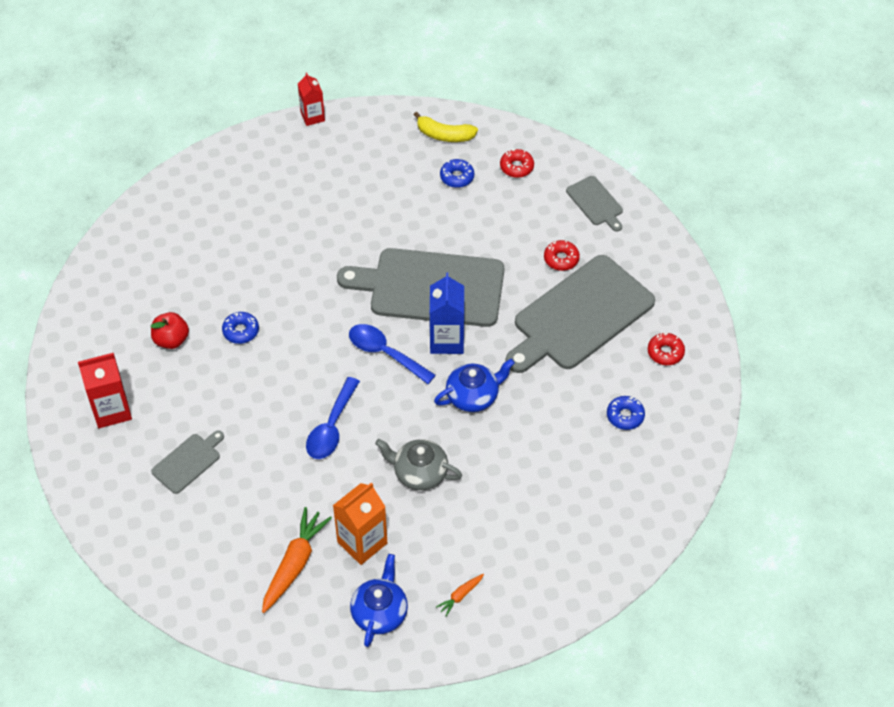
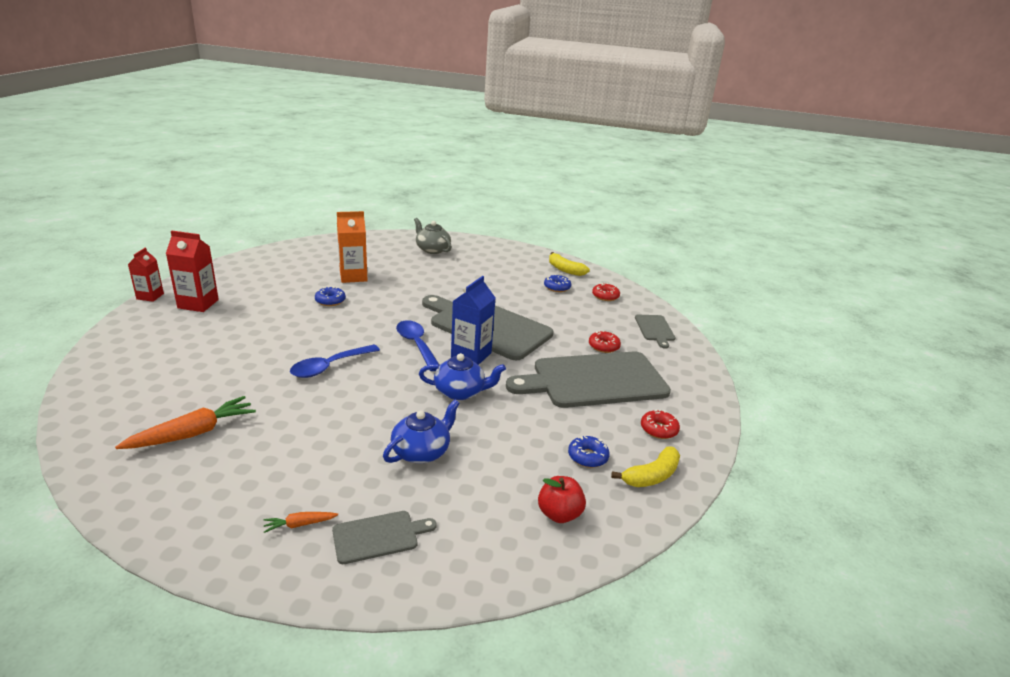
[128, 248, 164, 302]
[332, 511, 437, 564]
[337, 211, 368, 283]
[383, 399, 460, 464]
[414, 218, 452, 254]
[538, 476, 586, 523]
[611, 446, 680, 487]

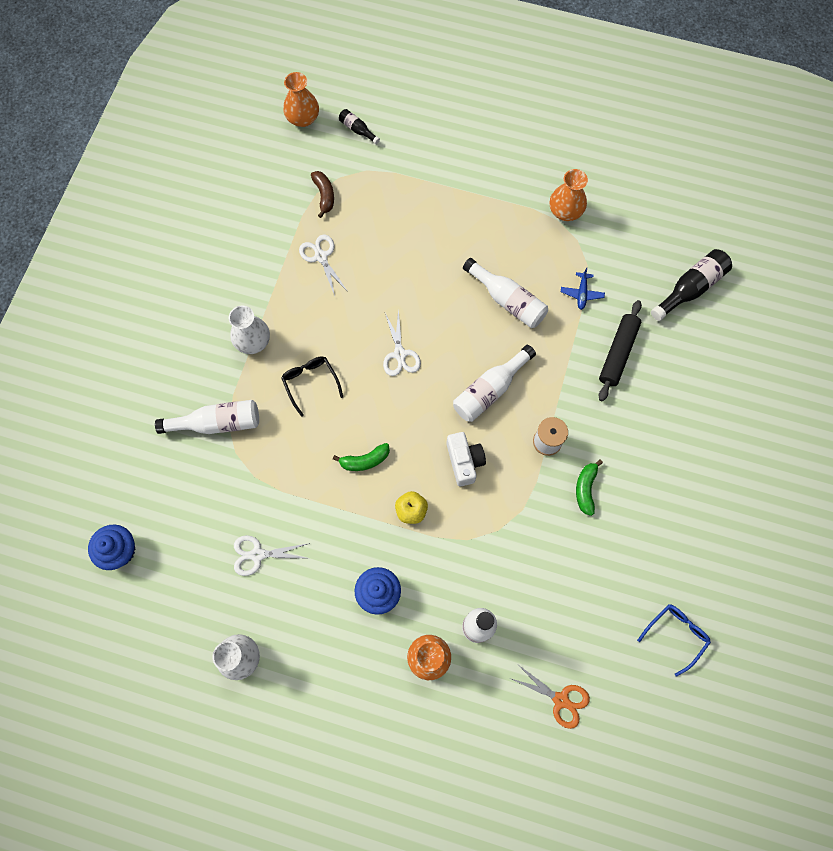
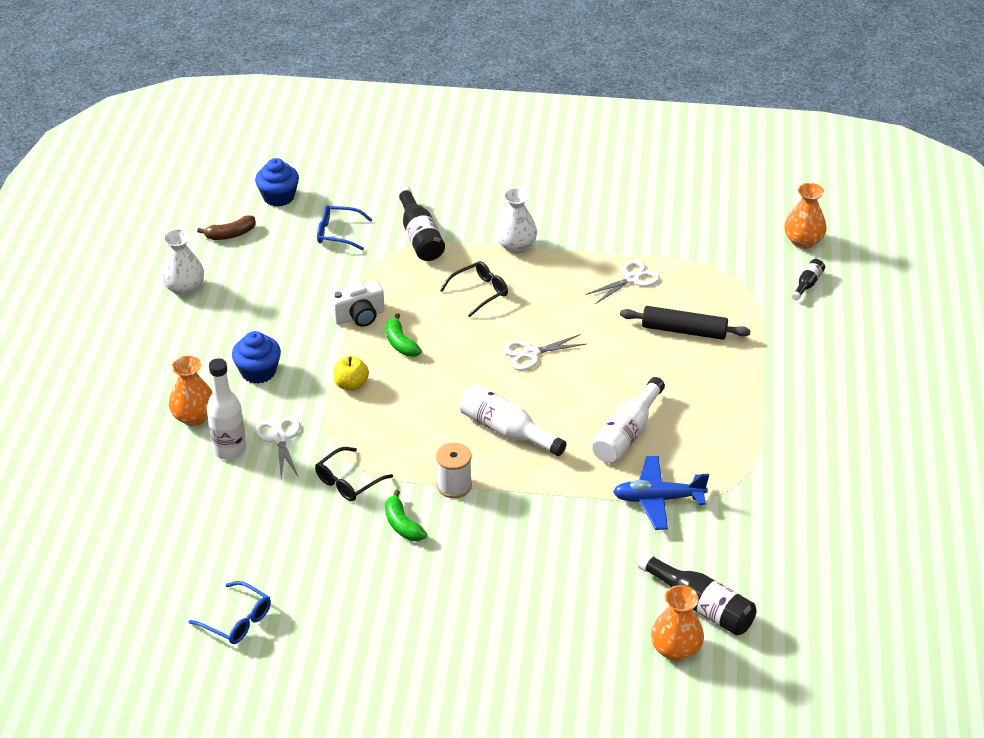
[197, 215, 256, 240]
[255, 416, 301, 478]
[315, 447, 393, 501]
[317, 205, 373, 250]
[329, 280, 385, 327]
[385, 490, 427, 541]
[397, 186, 445, 261]
[613, 456, 709, 530]
[620, 306, 751, 340]
[651, 585, 704, 661]
[510, 663, 590, 729] (first image)

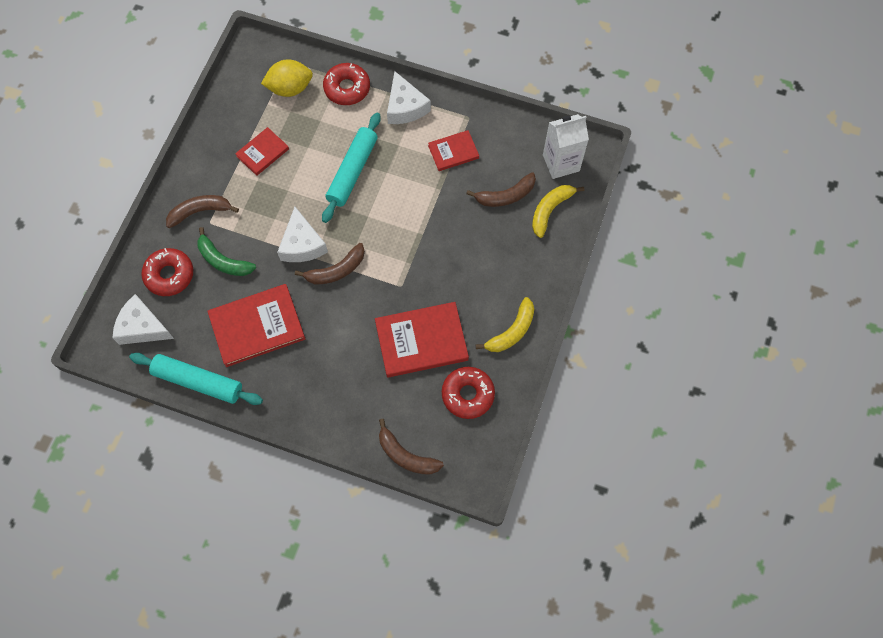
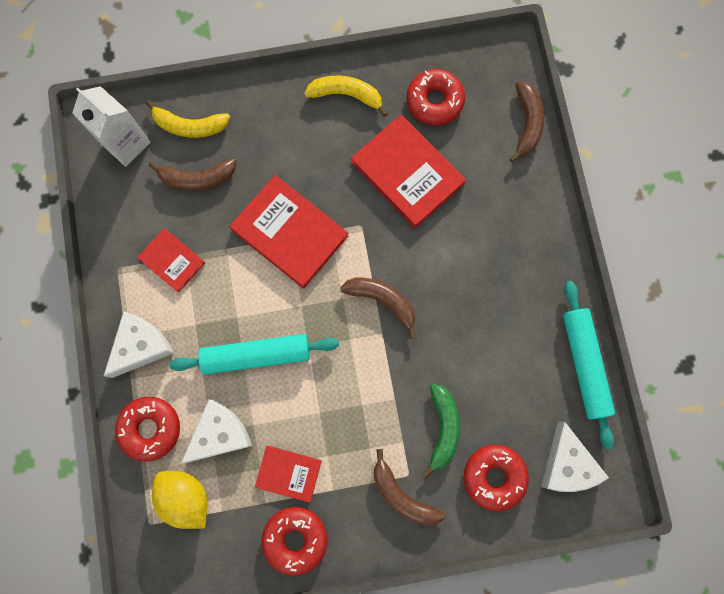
[149, 158, 236, 191]
[181, 399, 252, 464]
[229, 175, 348, 288]
[262, 507, 327, 576]

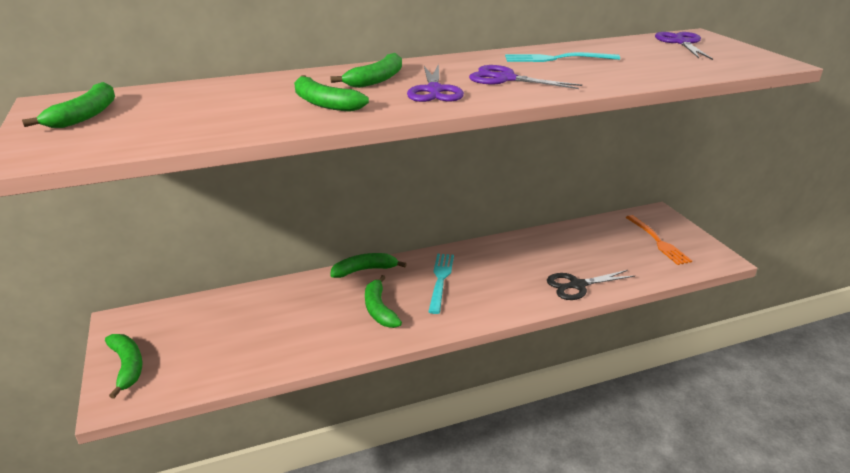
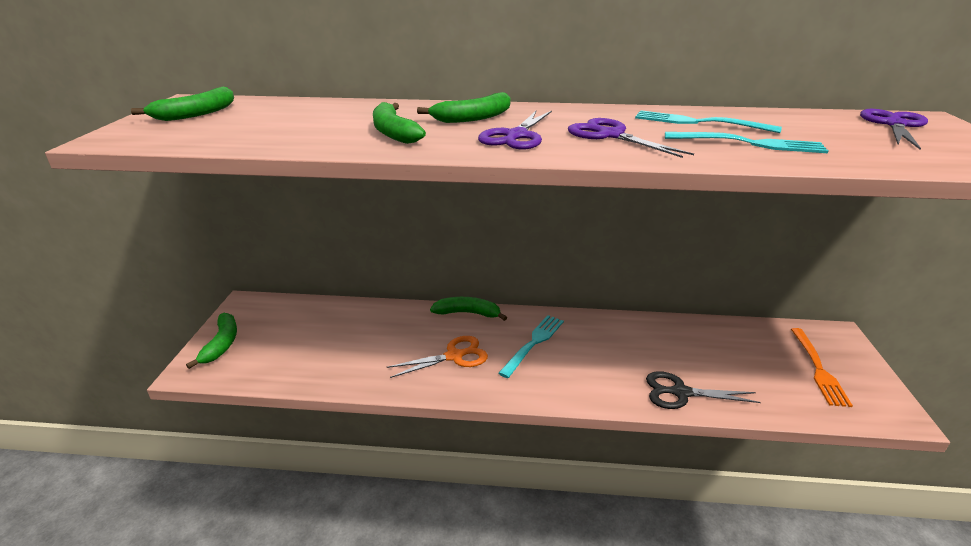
[387, 336, 488, 378]
[665, 132, 828, 153]

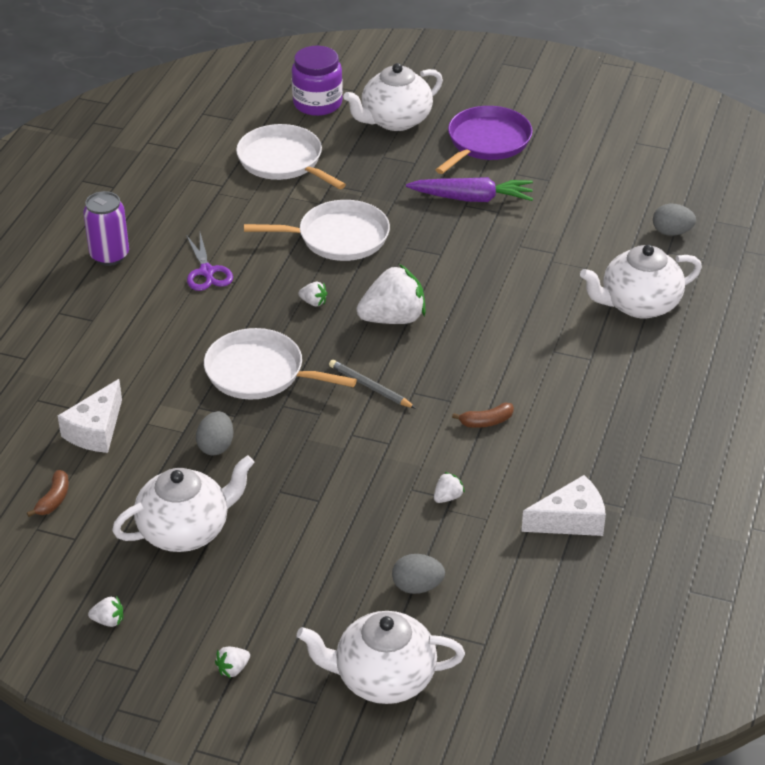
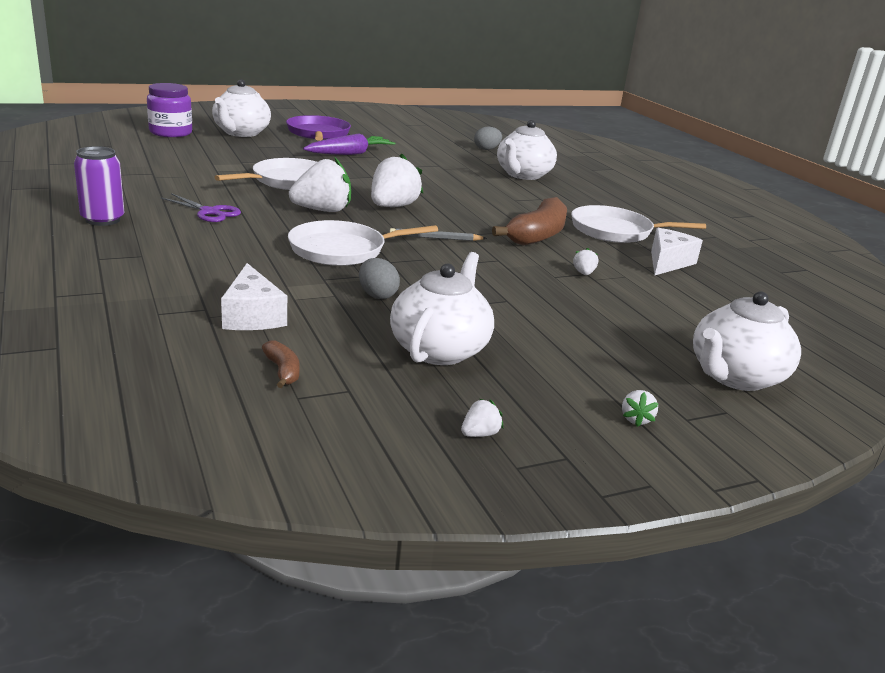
[289, 158, 351, 212]
[492, 197, 567, 246]
[571, 205, 706, 243]
[392, 554, 445, 594] (first image)

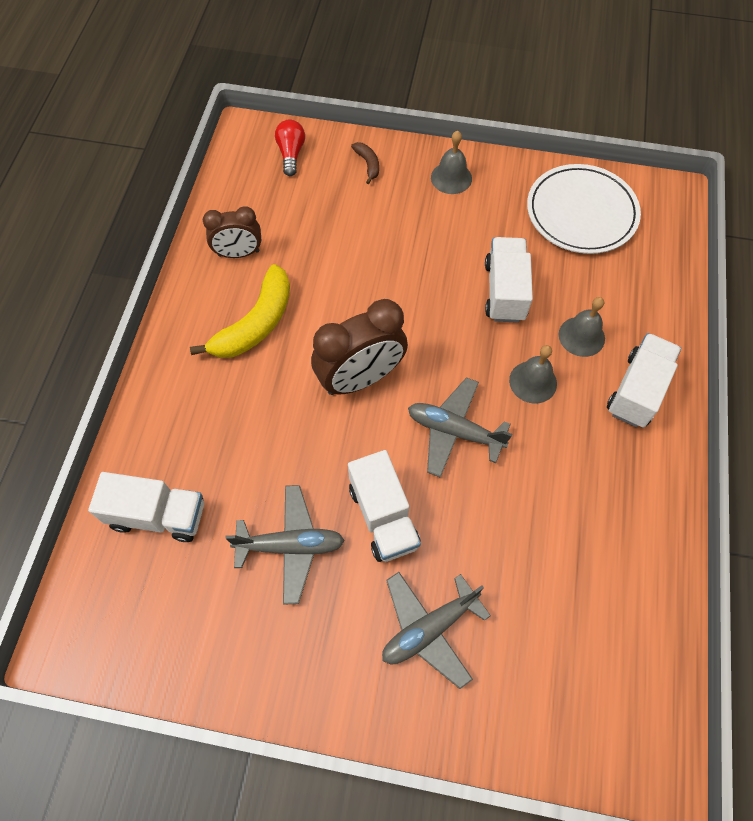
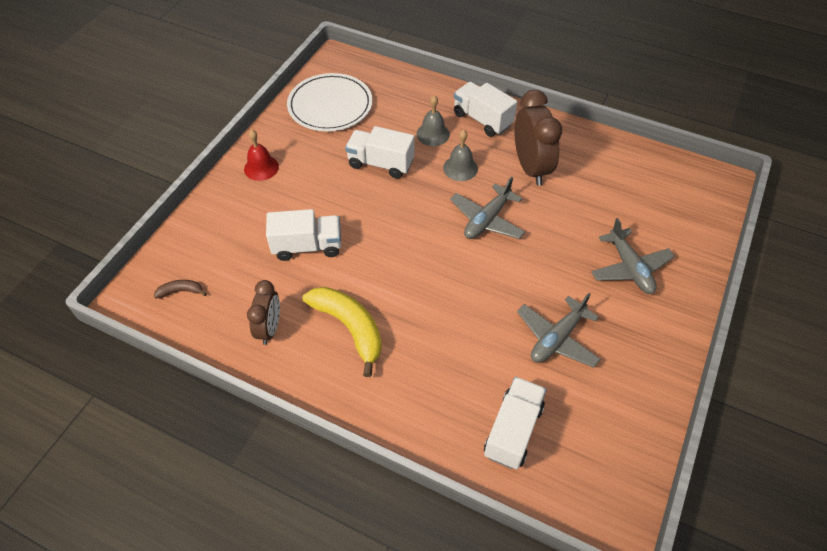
[154, 280, 207, 299]
[244, 129, 279, 181]
[266, 209, 341, 261]
[515, 90, 562, 186]
[517, 293, 601, 368]
[275, 120, 305, 176] (first image)

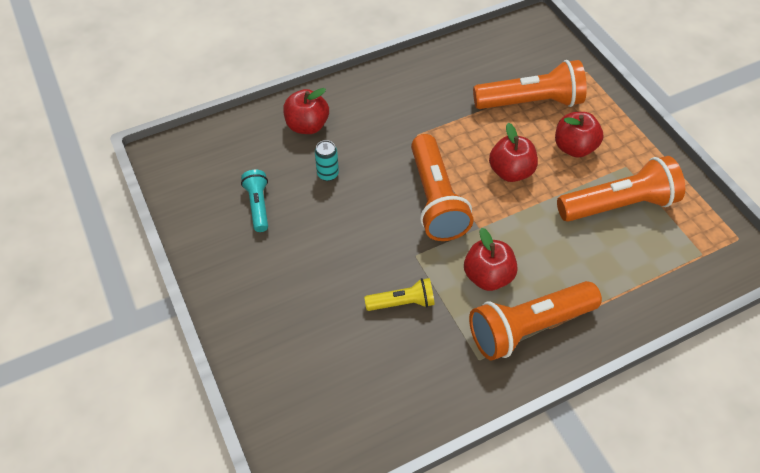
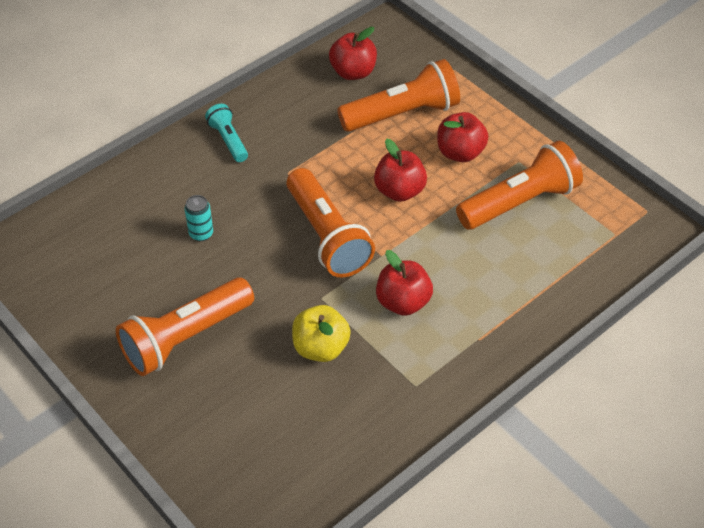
[116, 278, 254, 376]
[205, 104, 248, 162]
[292, 305, 351, 362]
[329, 27, 377, 80]

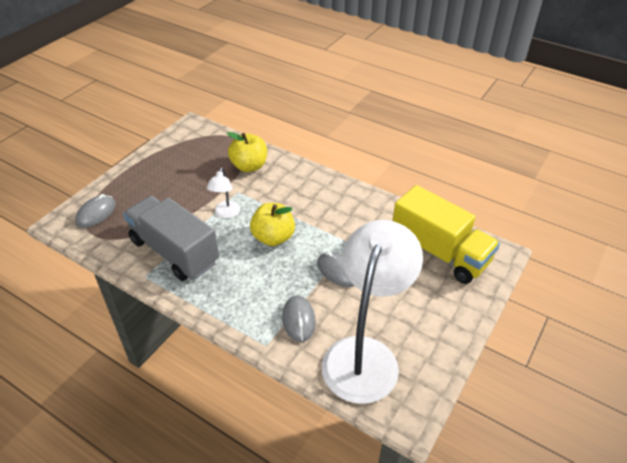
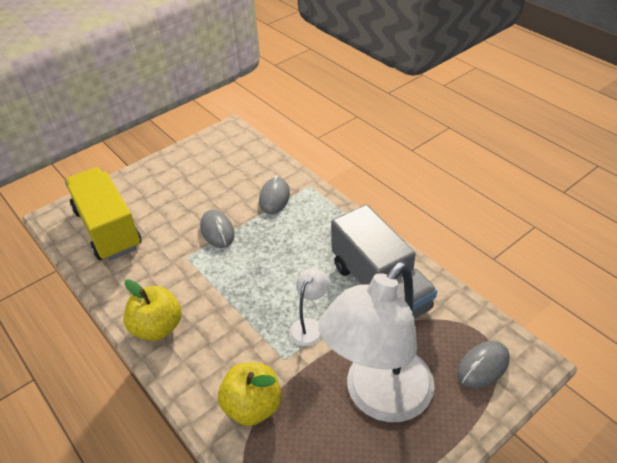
[124, 279, 182, 341]
[318, 261, 435, 422]

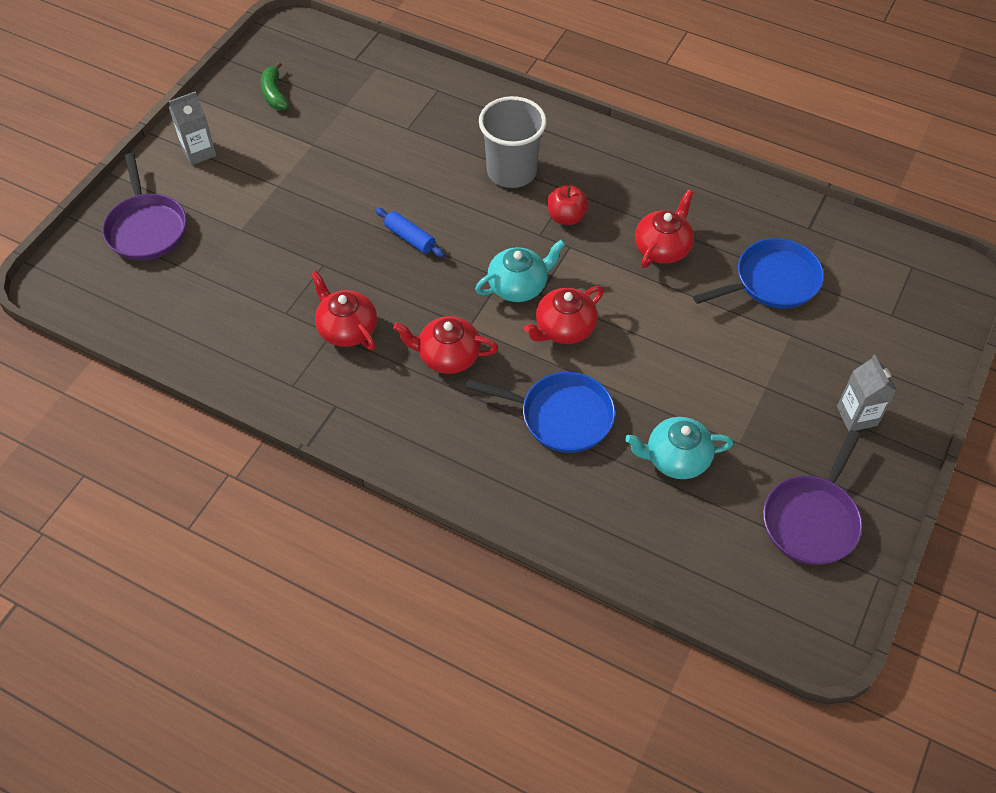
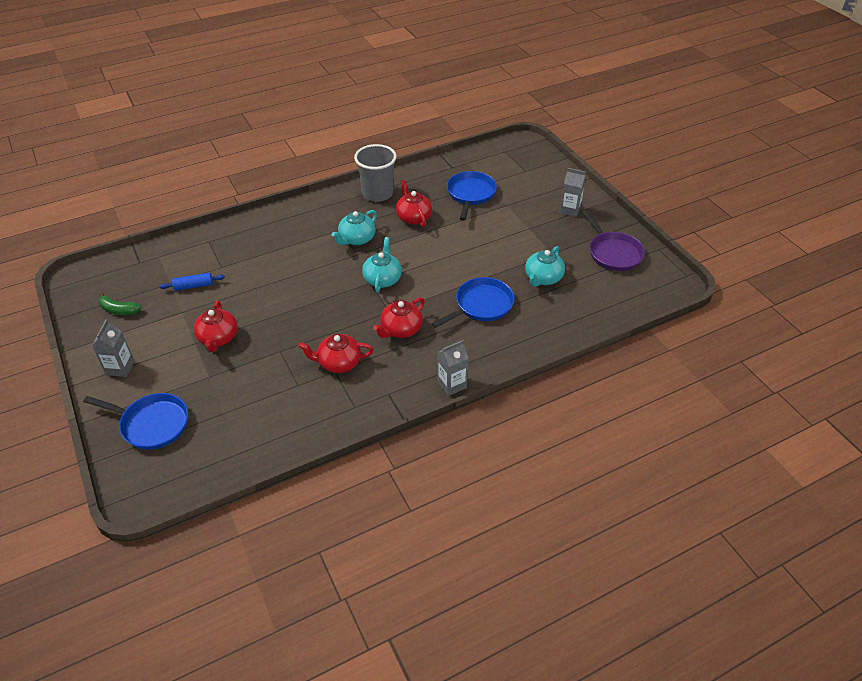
[83, 393, 188, 450]
[160, 273, 225, 291]
[194, 301, 238, 352]
[332, 210, 377, 245]
[354, 144, 397, 202]
[437, 340, 469, 396]

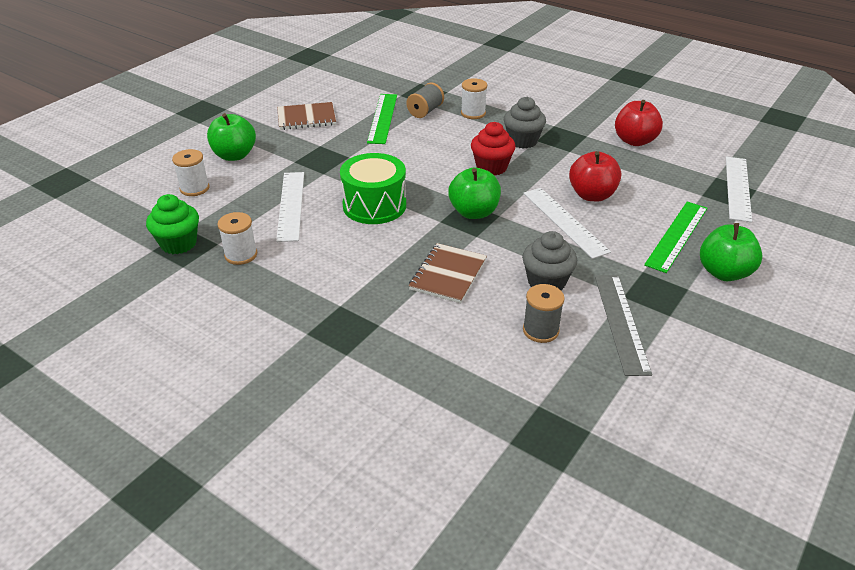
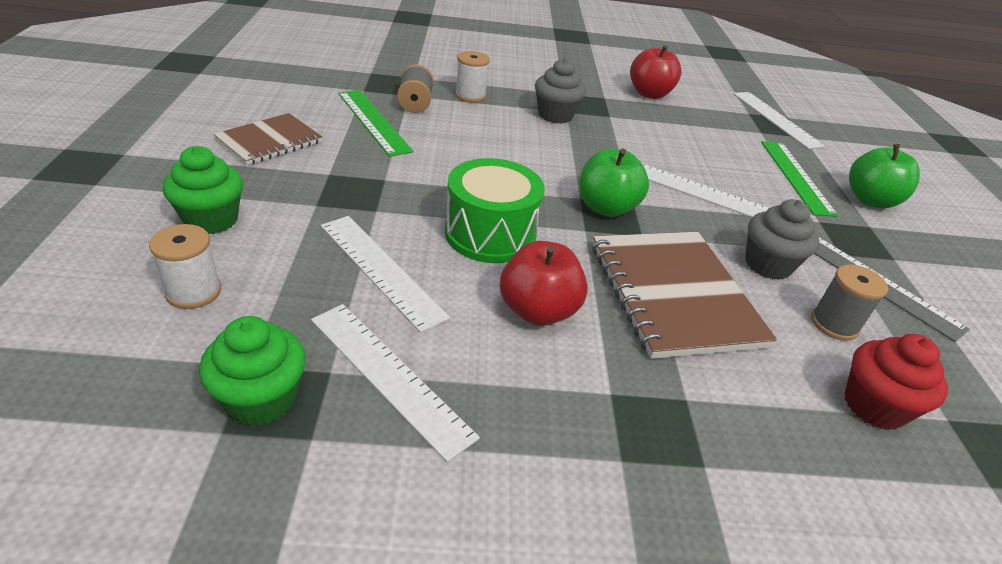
[163, 146, 243, 234]
[311, 304, 480, 462]
[500, 241, 588, 326]
[592, 232, 777, 359]
[845, 334, 948, 430]

